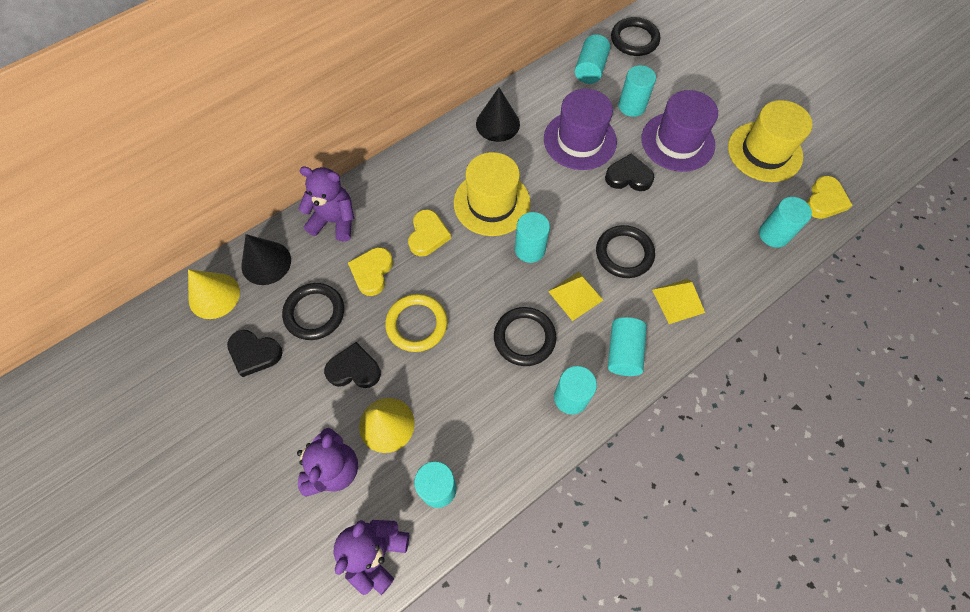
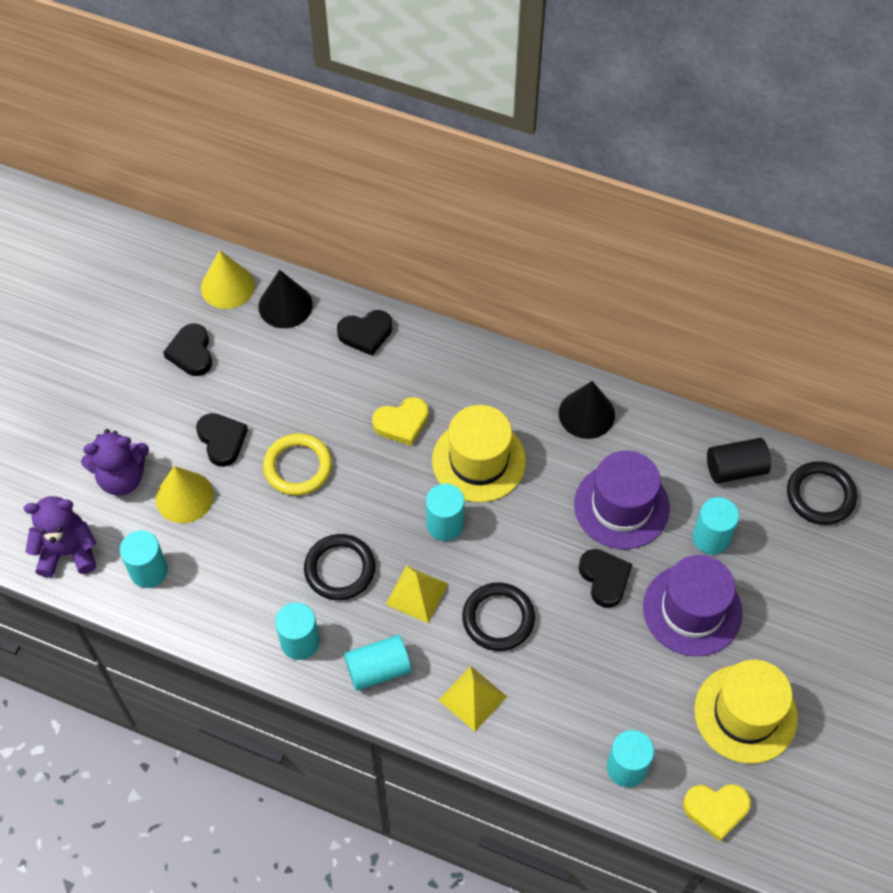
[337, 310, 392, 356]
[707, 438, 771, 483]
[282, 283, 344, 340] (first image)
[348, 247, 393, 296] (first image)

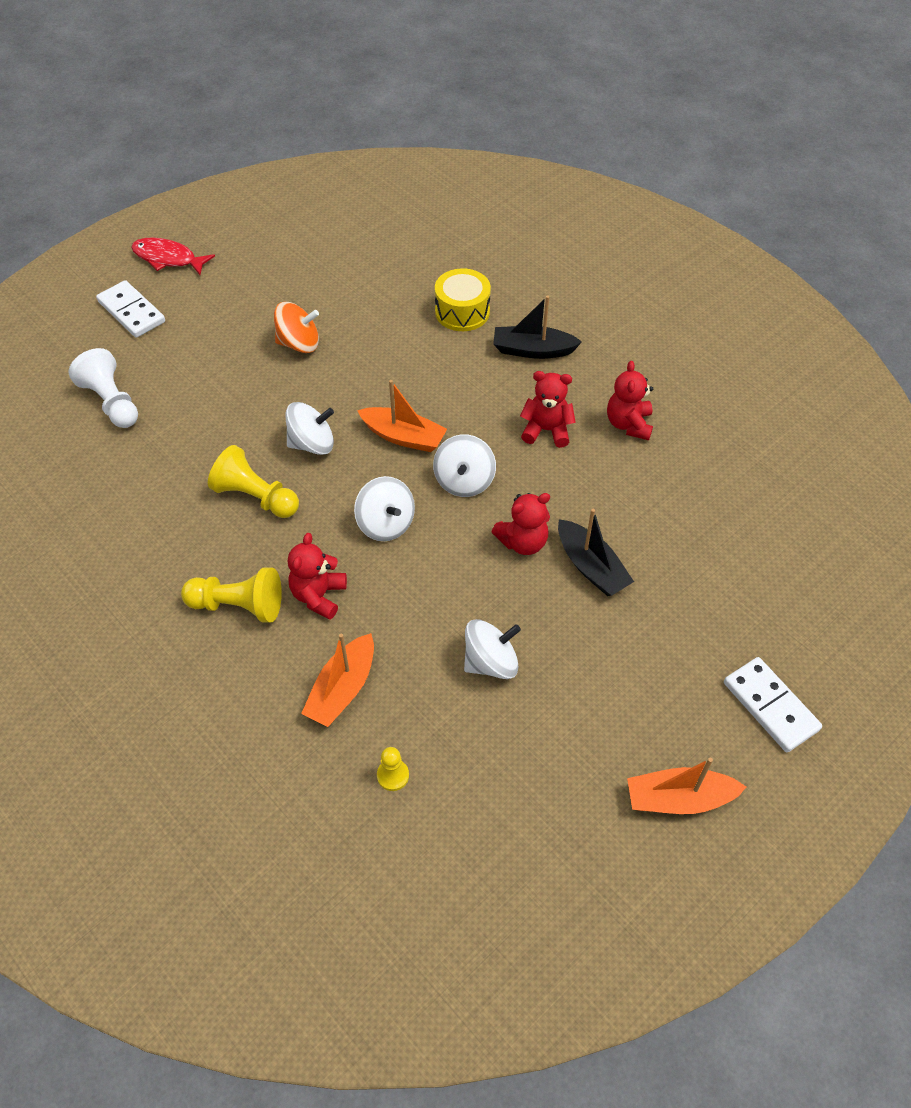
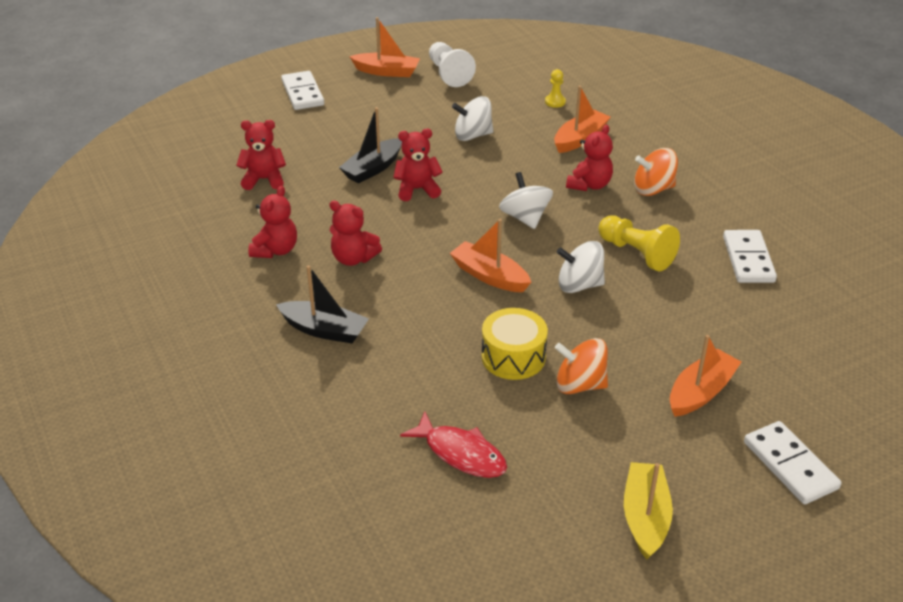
[236, 120, 286, 190]
[339, 107, 402, 183]
[400, 411, 507, 478]
[429, 42, 476, 87]
[481, 308, 548, 380]
[624, 462, 673, 559]
[634, 148, 678, 196]
[670, 335, 741, 417]
[723, 230, 777, 283]
[433, 434, 496, 497] (first image)

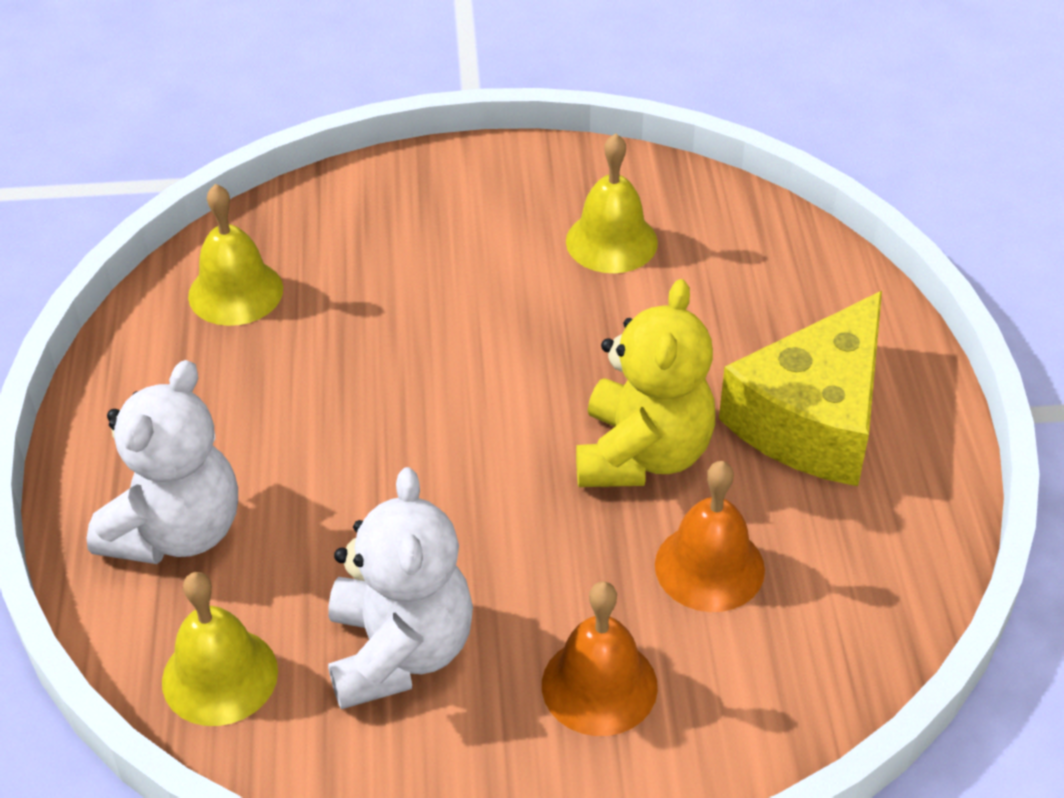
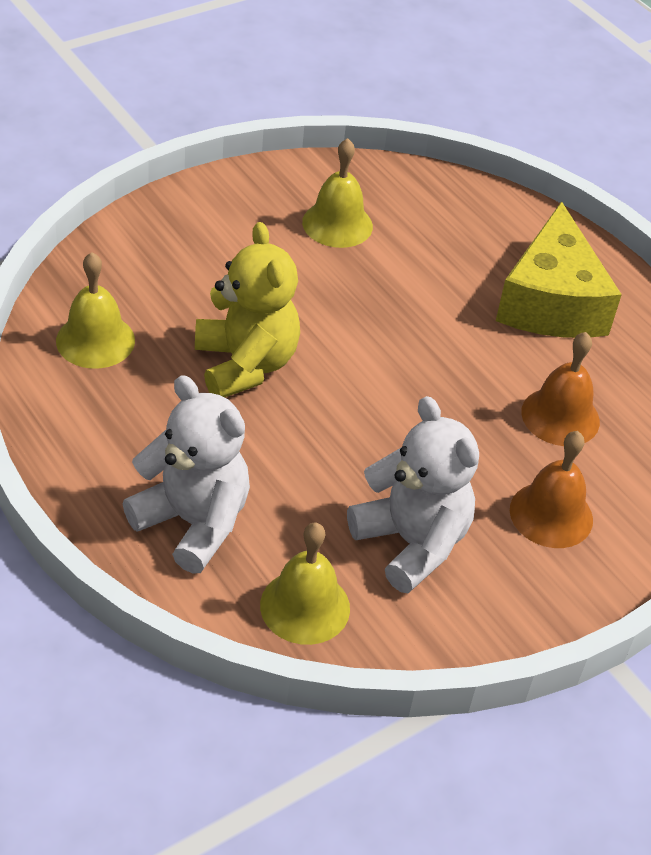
[123, 375, 250, 573]
[195, 222, 300, 398]

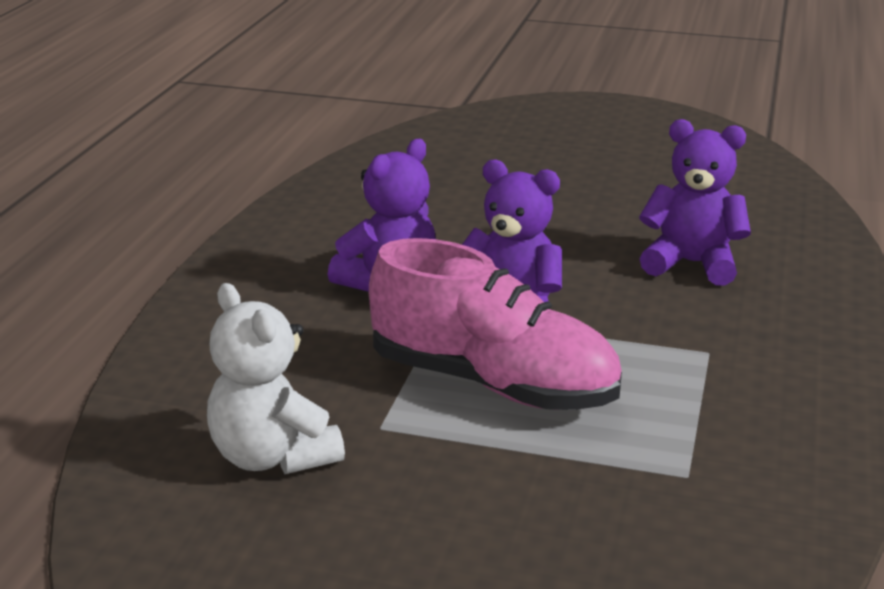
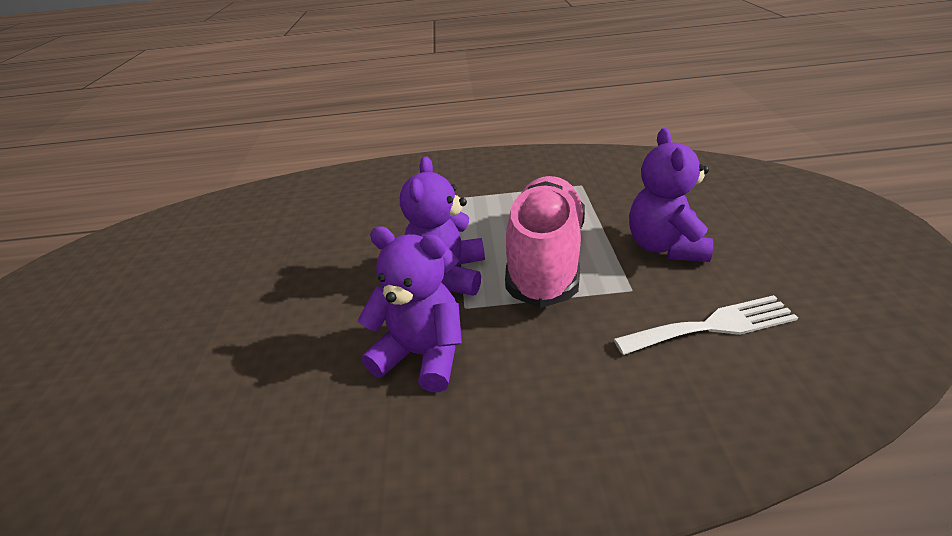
[614, 295, 798, 355]
[629, 128, 713, 262]

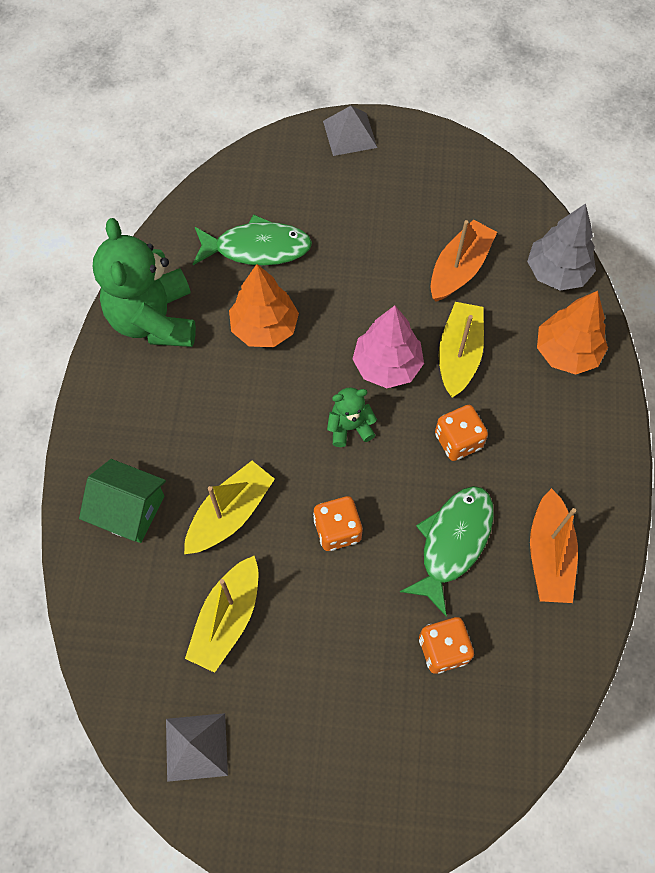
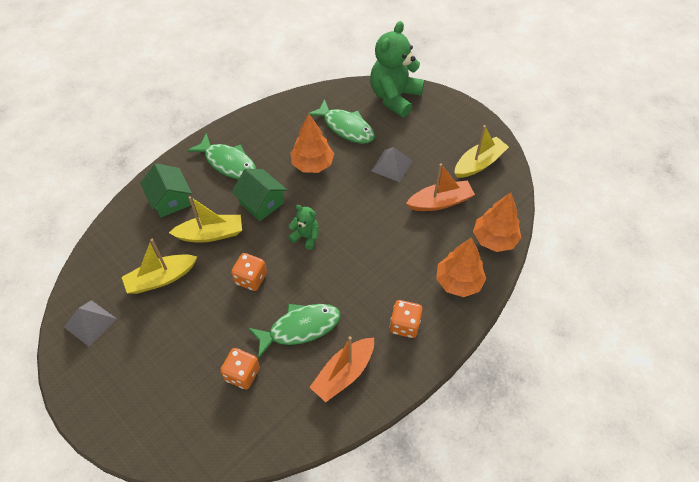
[187, 133, 256, 179]
[232, 168, 287, 221]
[370, 21, 424, 117]
[371, 147, 413, 182]
[390, 300, 423, 338]
[454, 125, 509, 178]
[473, 192, 521, 252]
[353, 306, 424, 388] (first image)

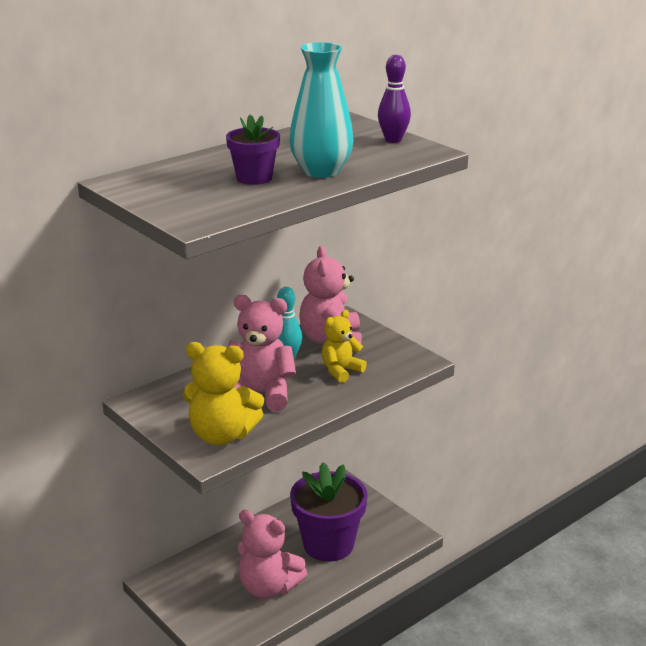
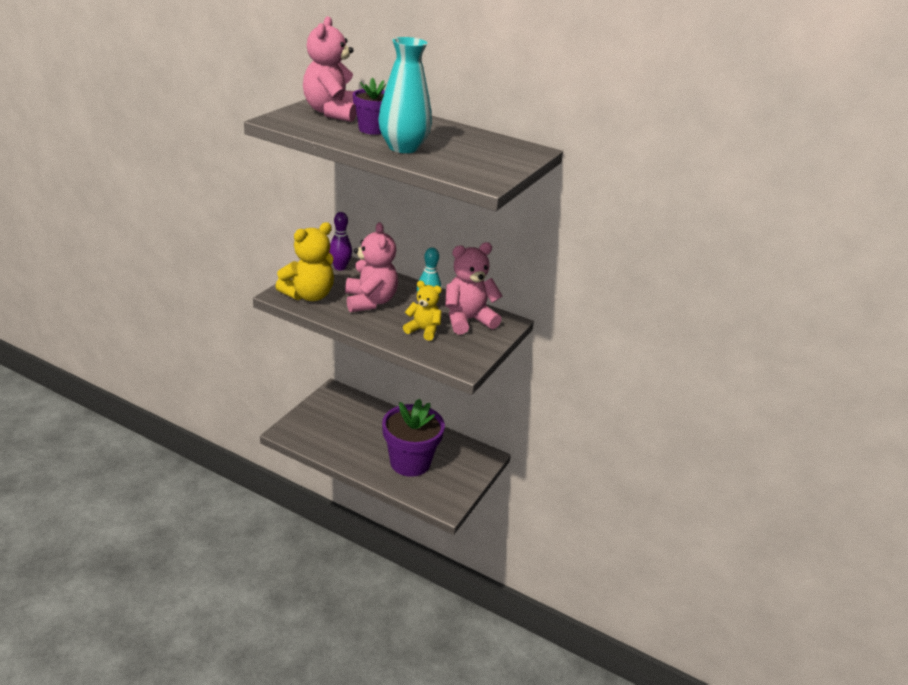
[275, 222, 334, 301]
[303, 16, 357, 122]
[329, 212, 352, 271]

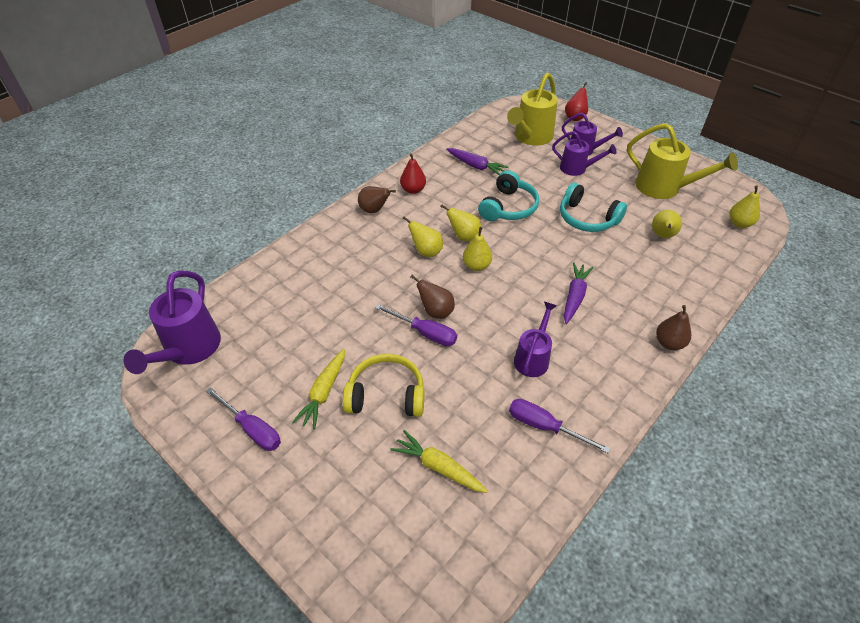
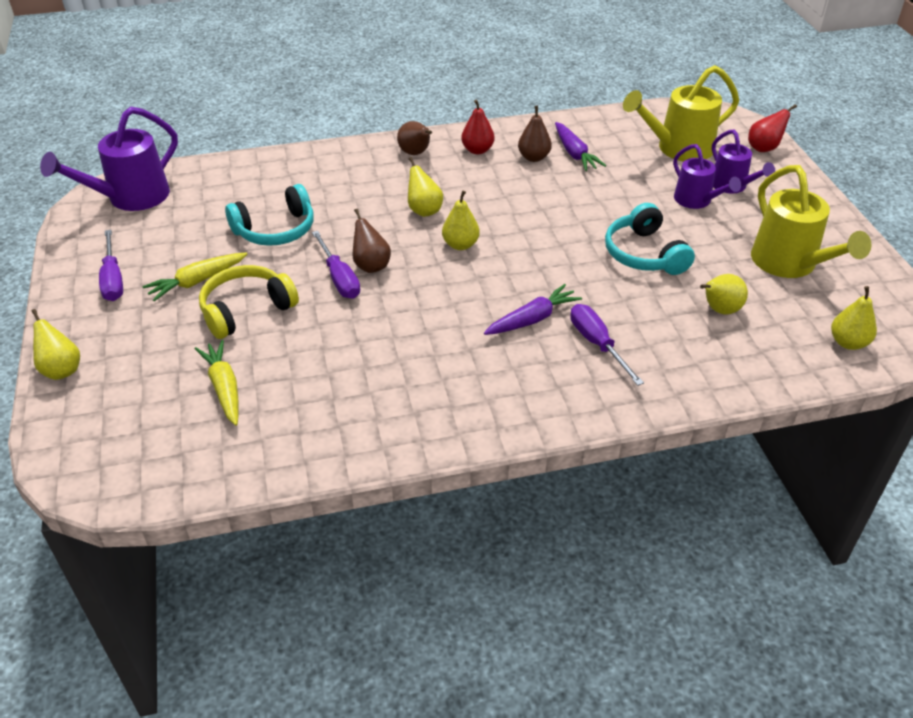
[32, 309, 80, 380]
[199, 265, 299, 339]
[225, 184, 314, 246]
[518, 106, 552, 162]
[570, 304, 644, 386]
[514, 302, 557, 377] (first image)

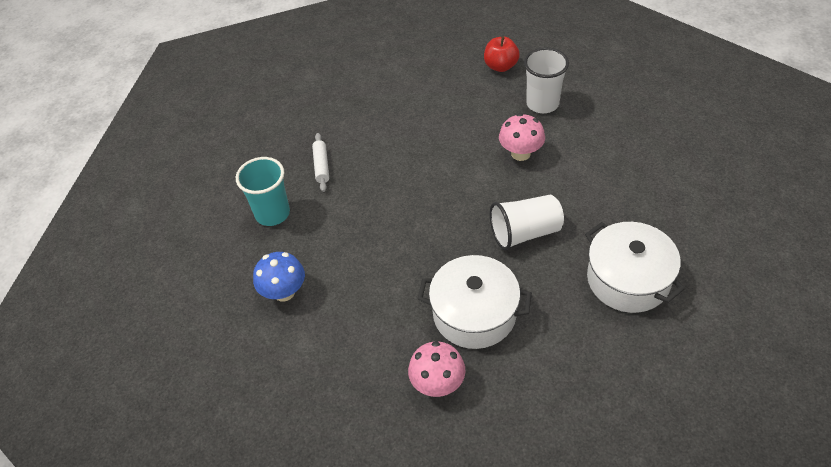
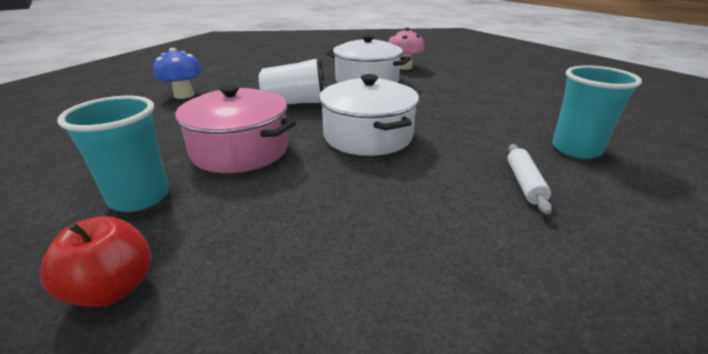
[57, 96, 169, 212]
[153, 48, 203, 99]
[175, 85, 296, 173]
[319, 74, 419, 156]

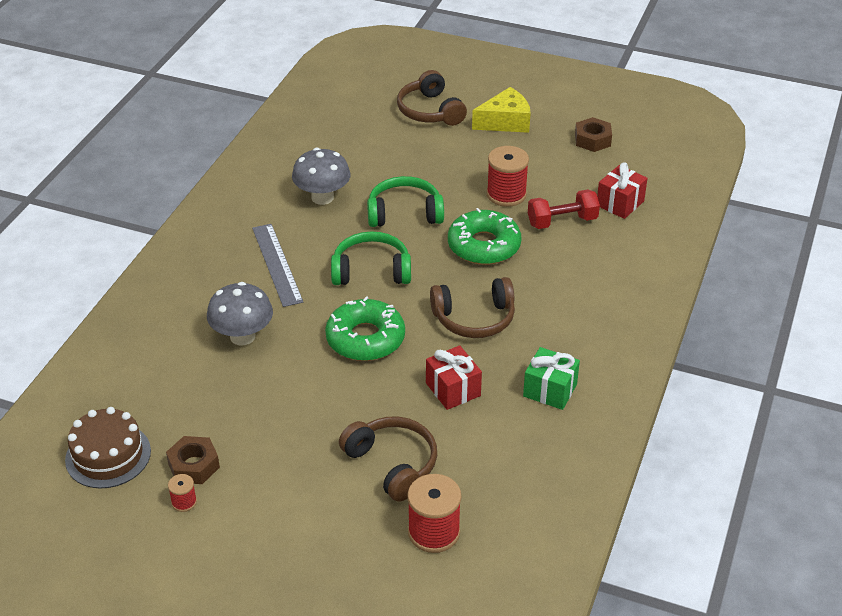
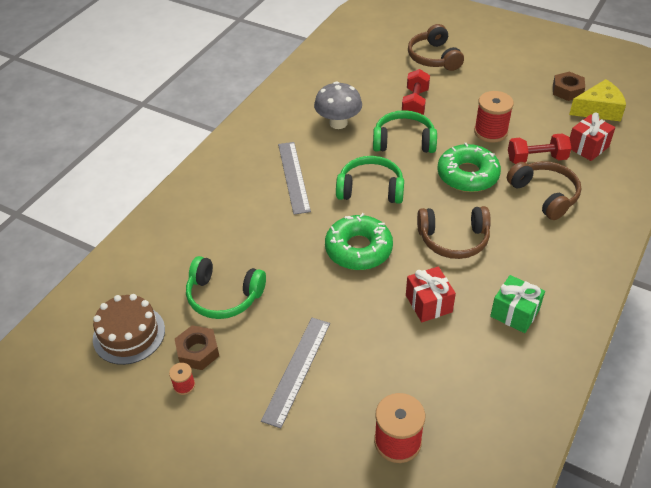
[186, 256, 266, 319]
[261, 318, 330, 428]
[402, 69, 430, 115]
[507, 161, 581, 220]
[569, 79, 626, 122]
[207, 282, 273, 345] (first image)

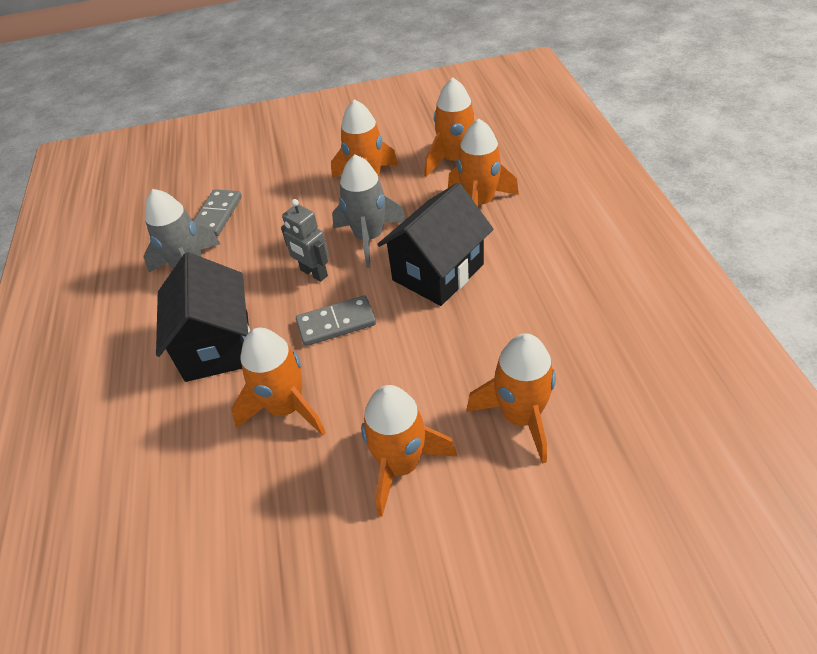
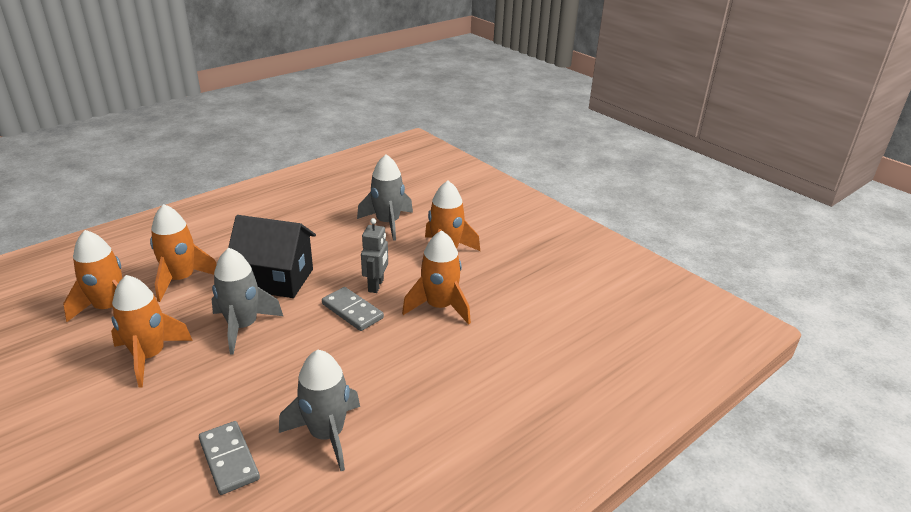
[199, 421, 260, 495]
[357, 154, 413, 241]
[361, 218, 388, 293]
[156, 252, 250, 382] (first image)

